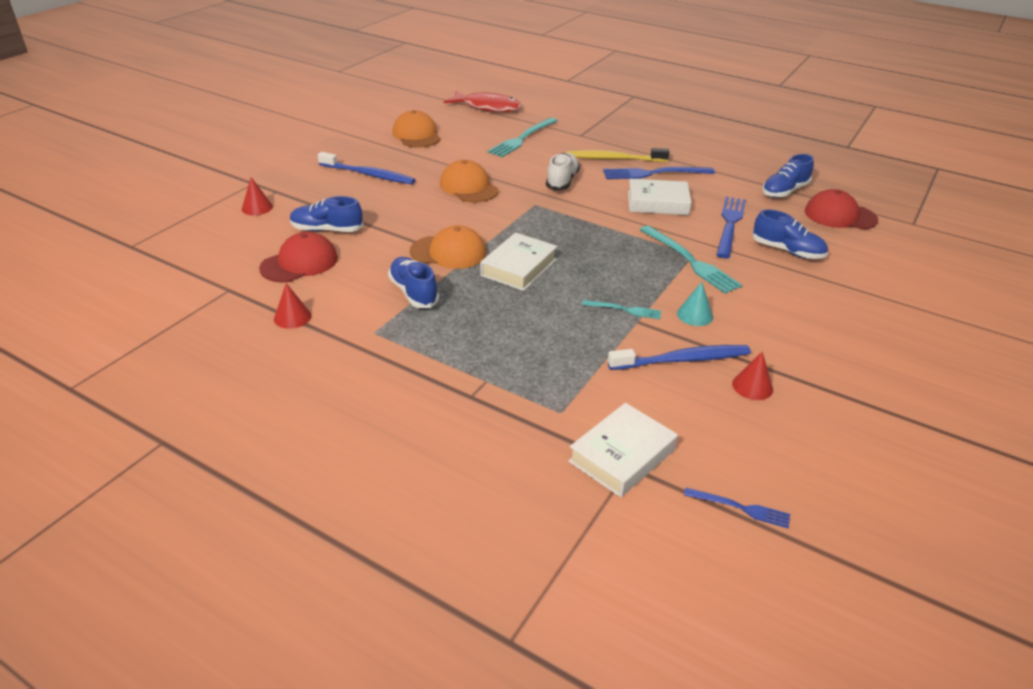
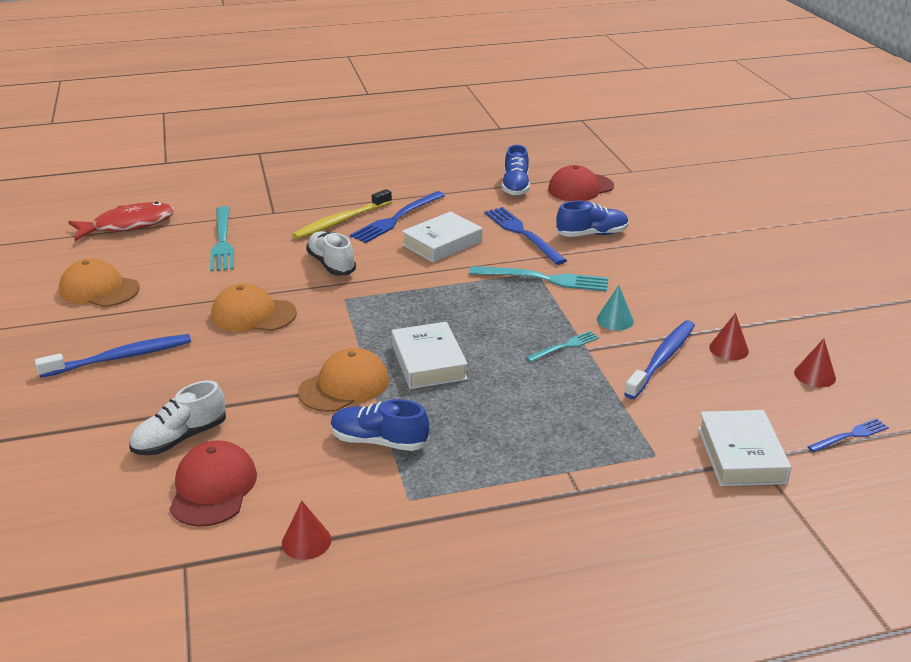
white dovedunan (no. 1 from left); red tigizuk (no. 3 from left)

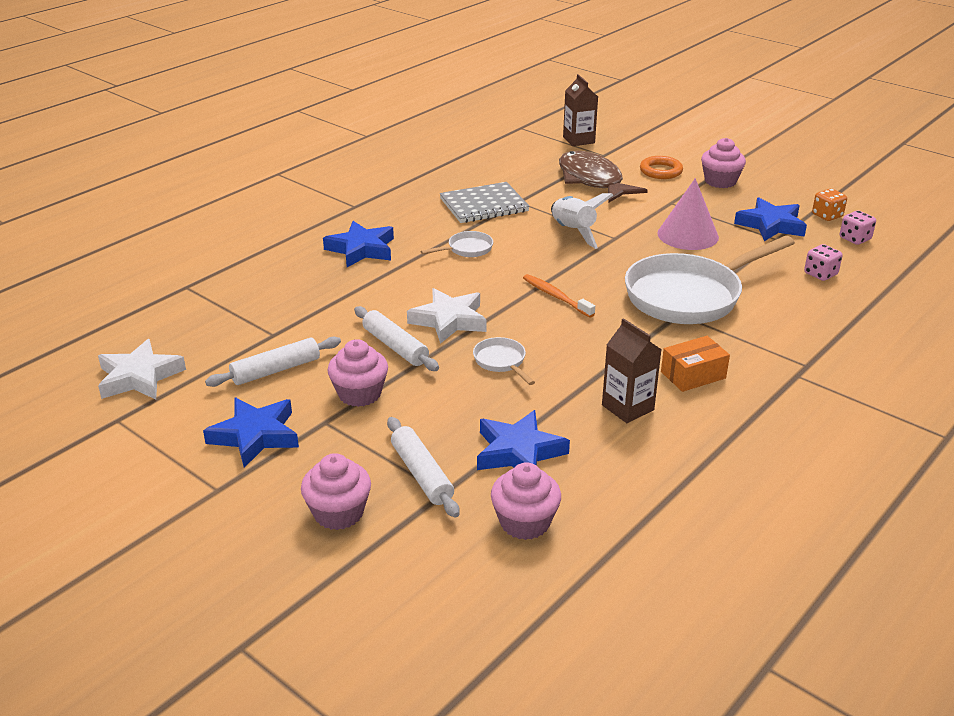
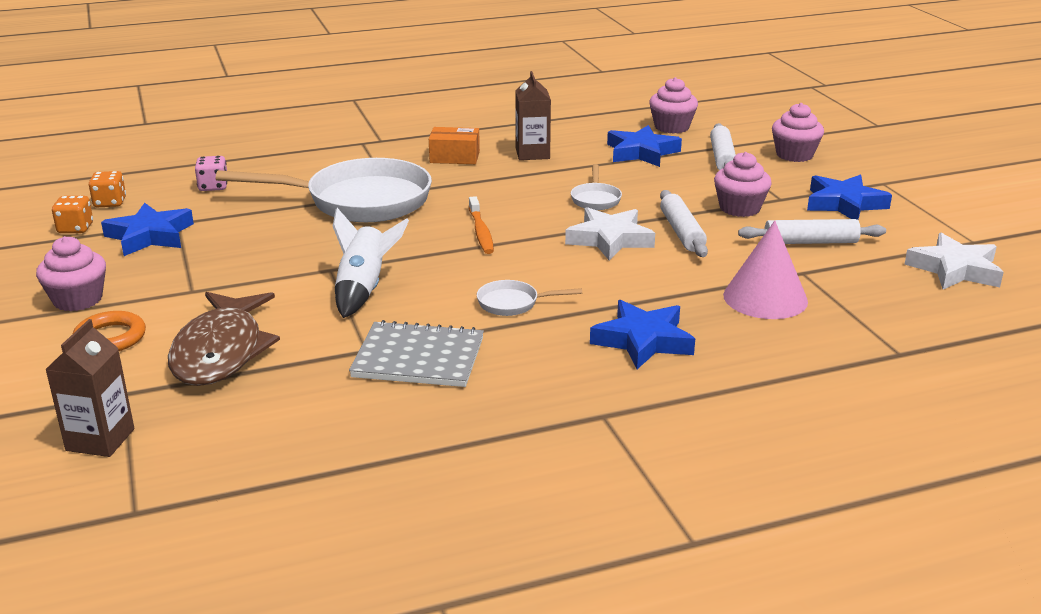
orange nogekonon (no. 2 from left); pink tigizuk

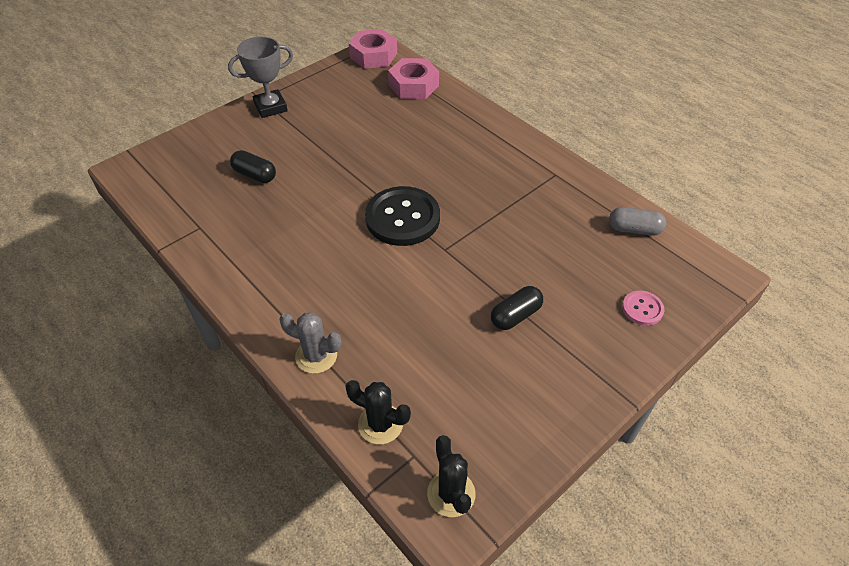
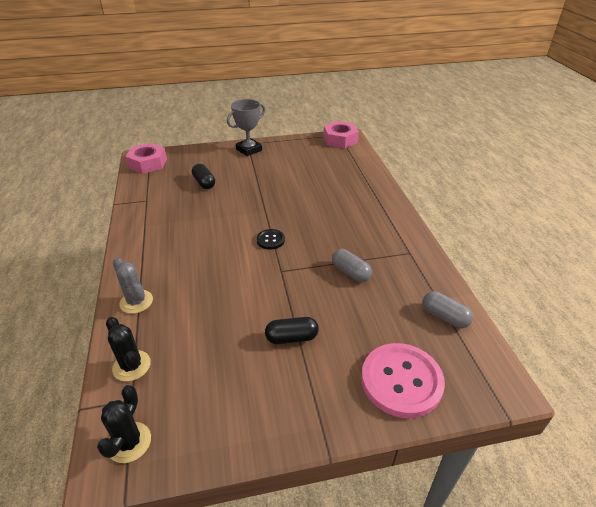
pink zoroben (no. 1 from left); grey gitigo; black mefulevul; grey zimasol (no. 1 from left); pink mefulevul

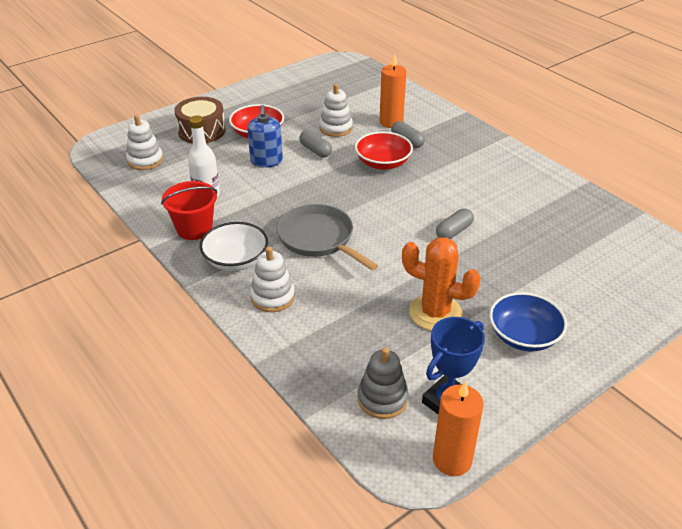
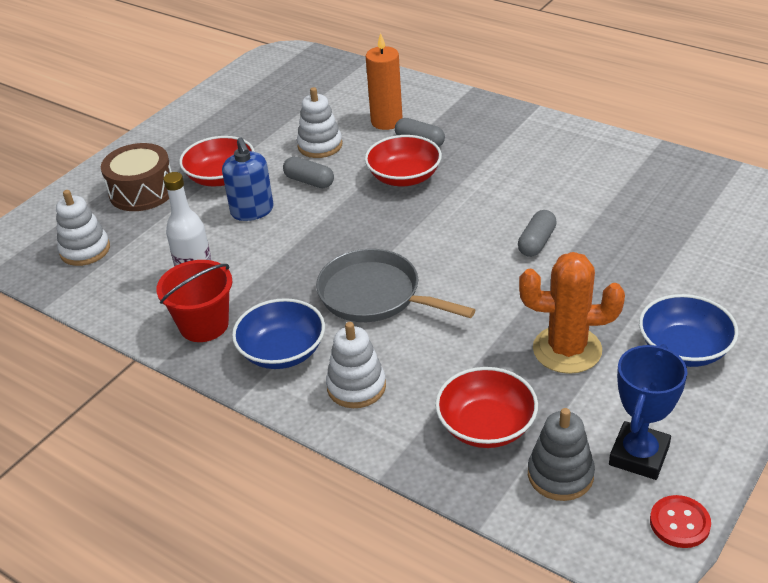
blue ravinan (no. 1 from left); red ravinan (no. 3 from left); red mefulevul

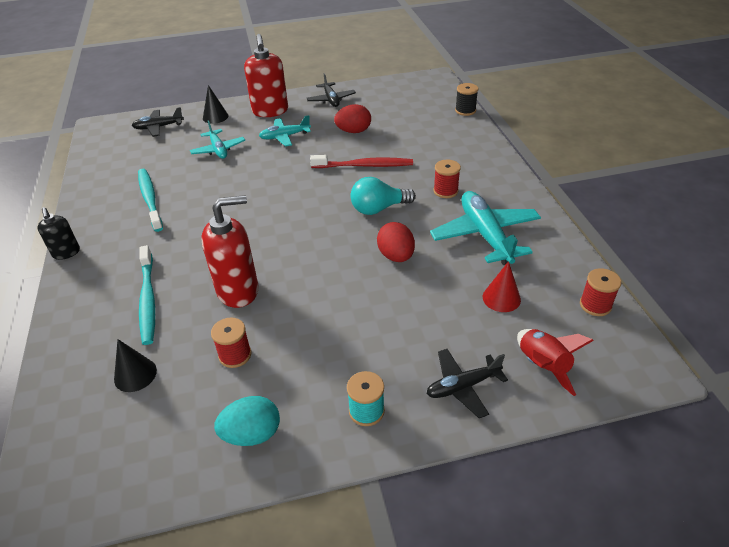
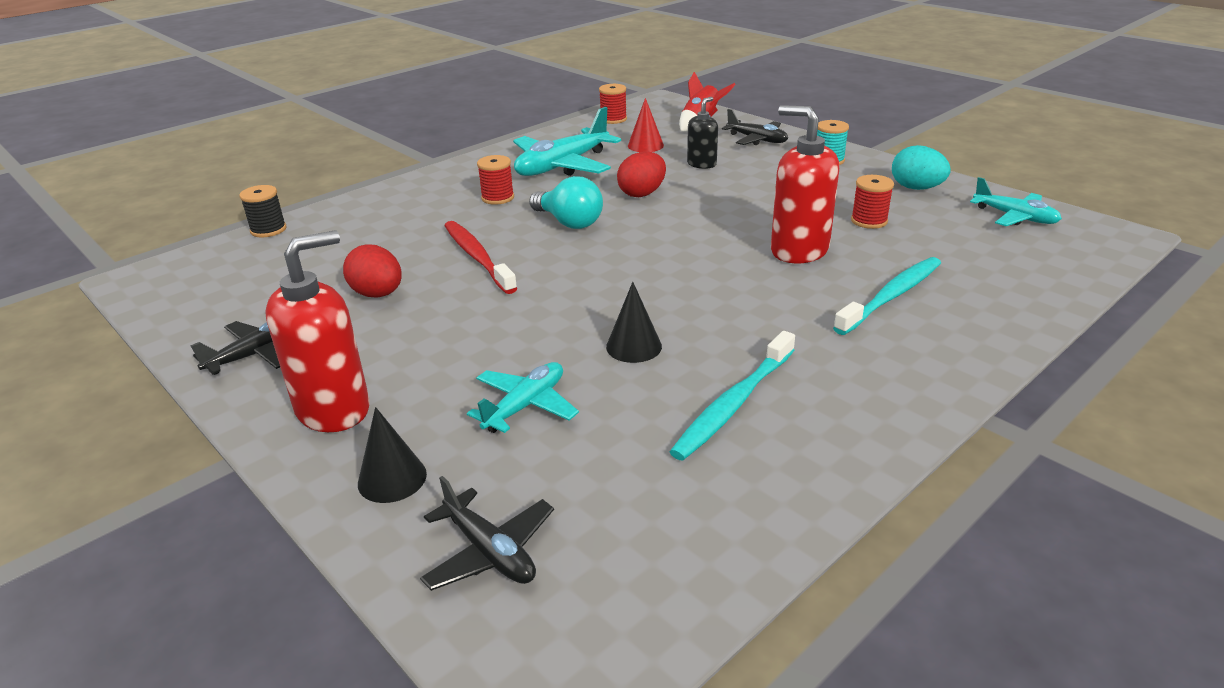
black tigizuk (no. 2 from left); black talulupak; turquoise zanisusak (no. 3 from left)

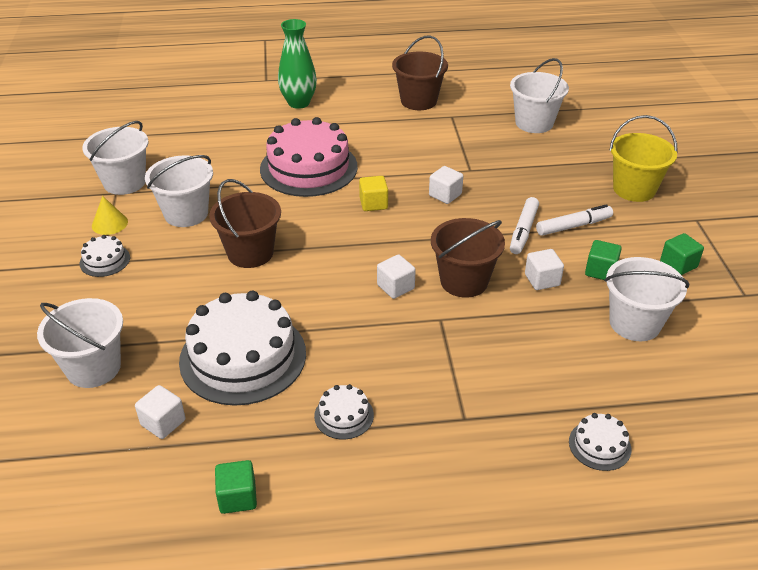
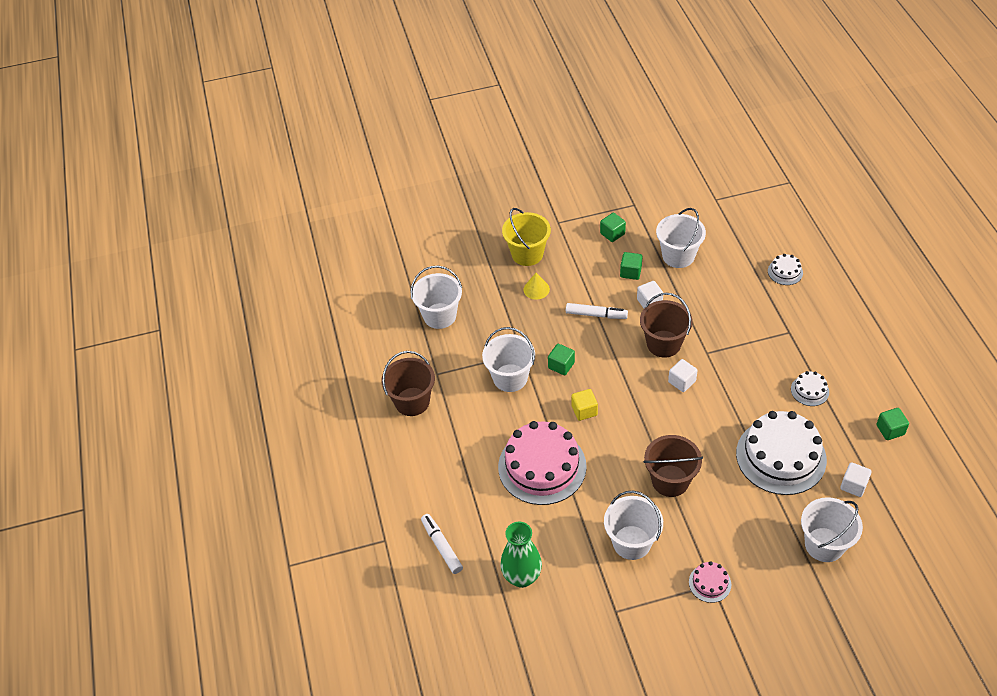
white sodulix (no. 1 from left); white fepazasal (no. 2 from left); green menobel; yellow tigizuk; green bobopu (no. 1 from left); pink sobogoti (no. 2 from left)

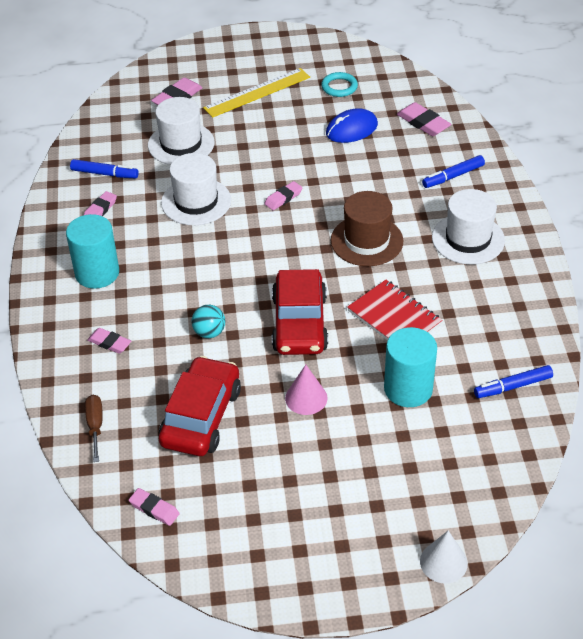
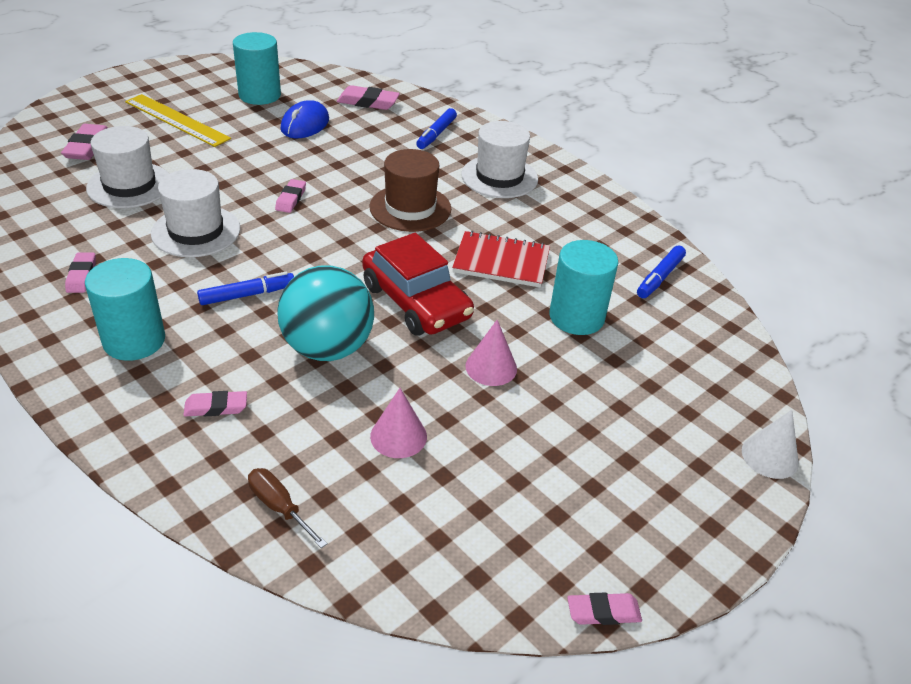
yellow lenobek; blue sodulix (no. 1 from left); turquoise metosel (no. 2 from left); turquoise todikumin; pink tigizuk (no. 1 from left); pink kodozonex (no. 6 from left)

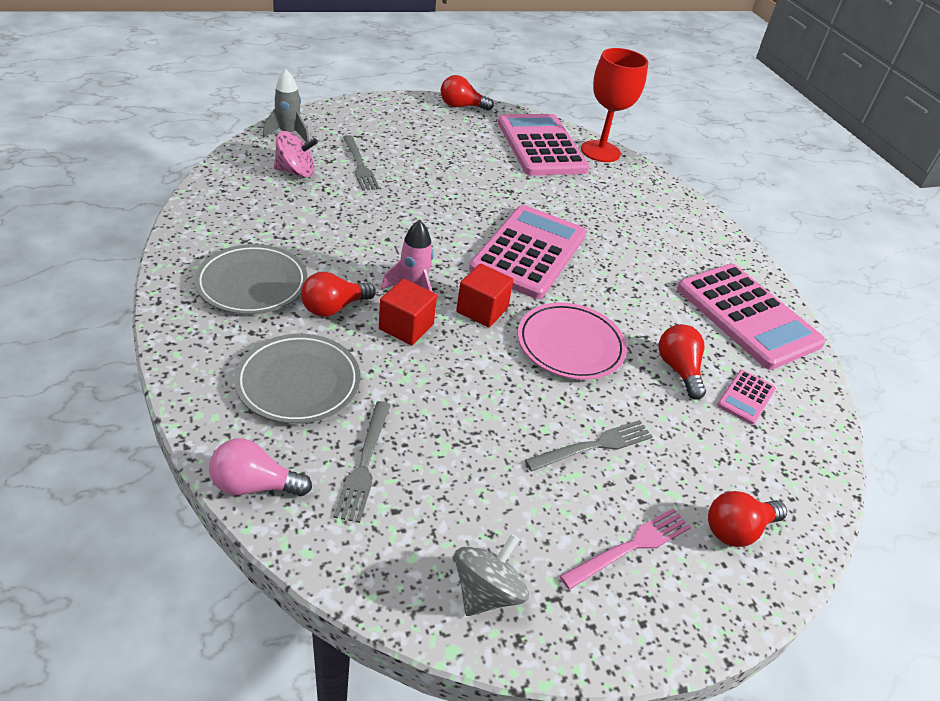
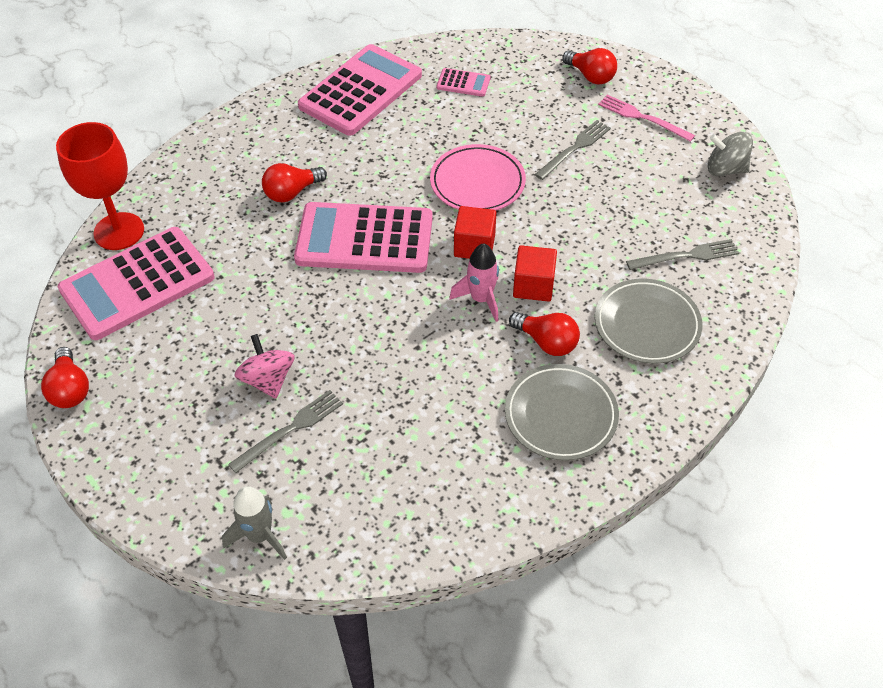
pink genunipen; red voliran (no. 2 from left); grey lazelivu (no. 2 from left); pink voliran

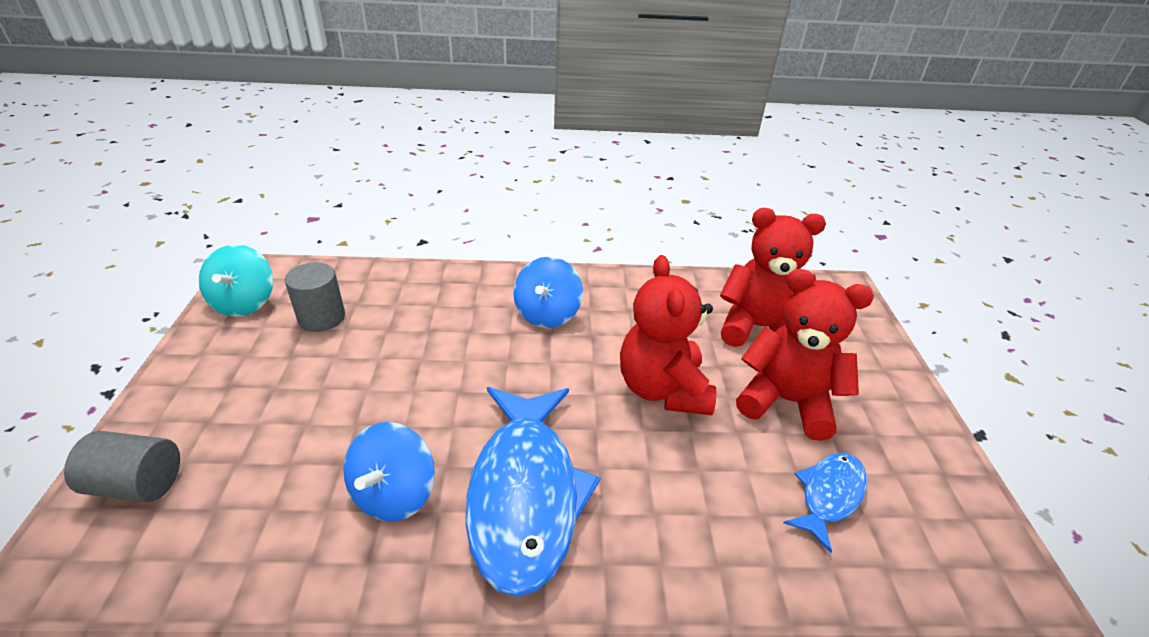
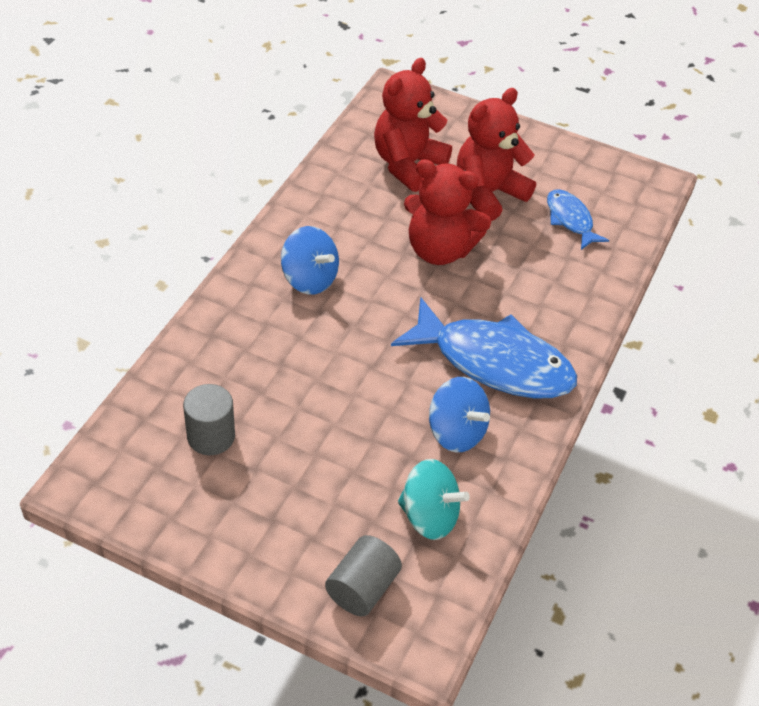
turquoise genunipen

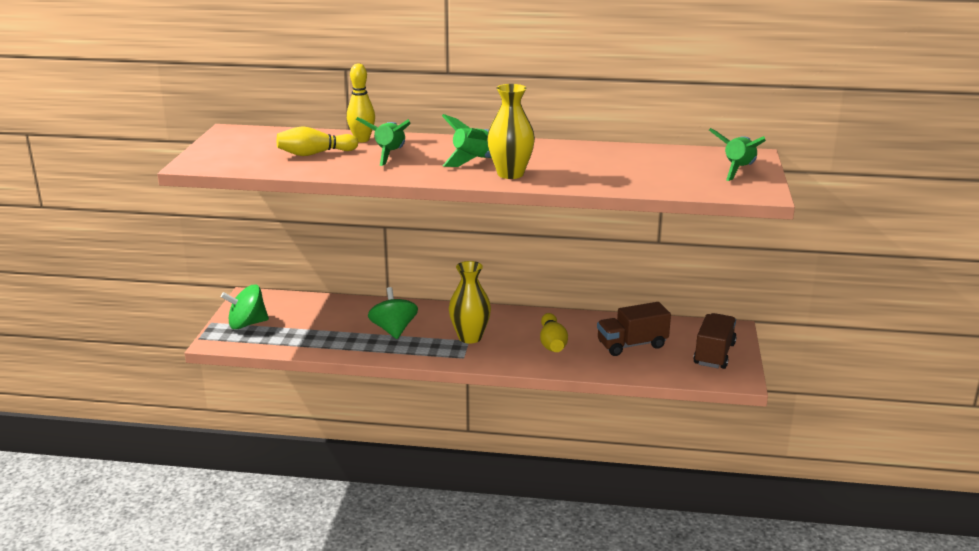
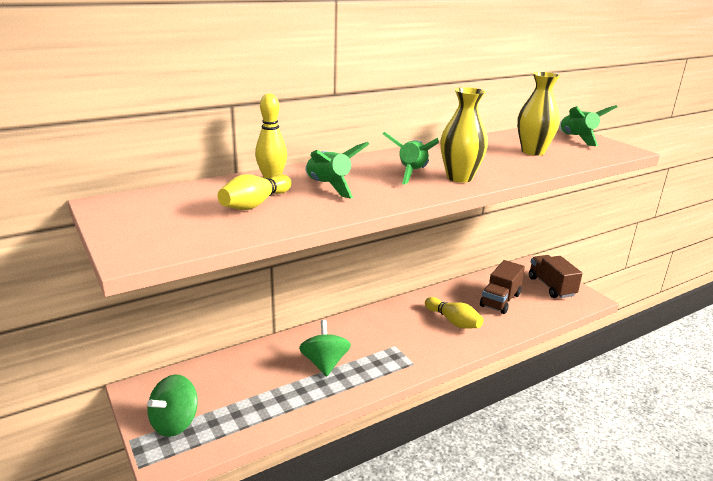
green genunipen (no. 2 from left); yellow menobel (no. 2 from left)

